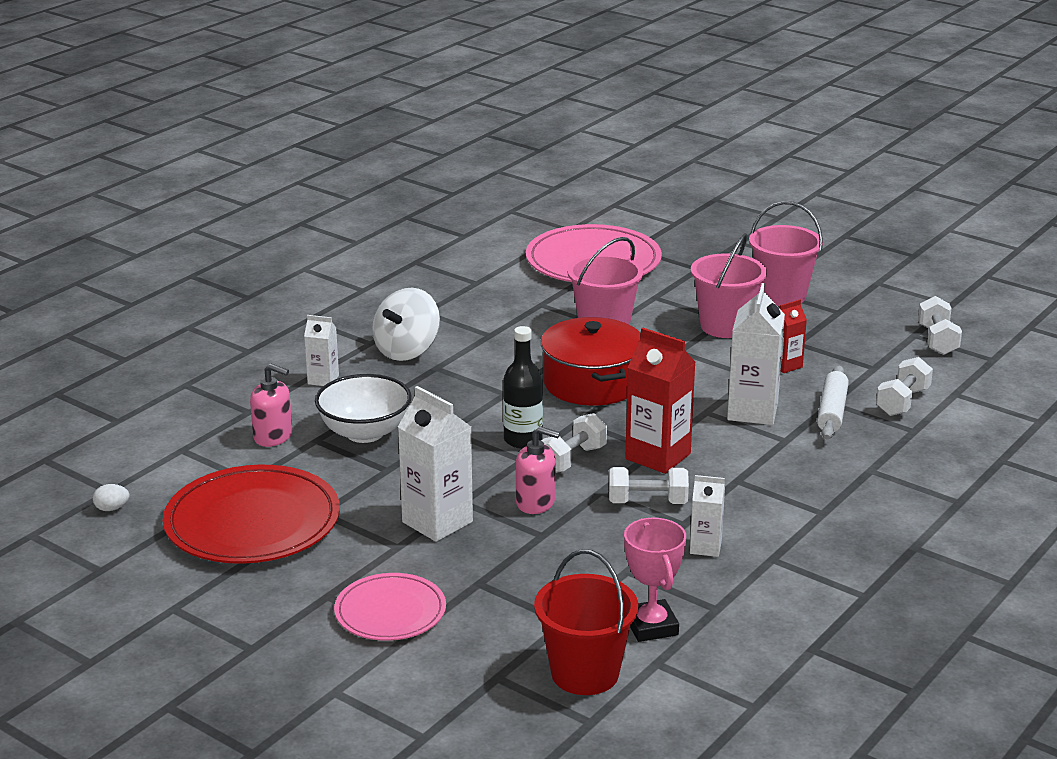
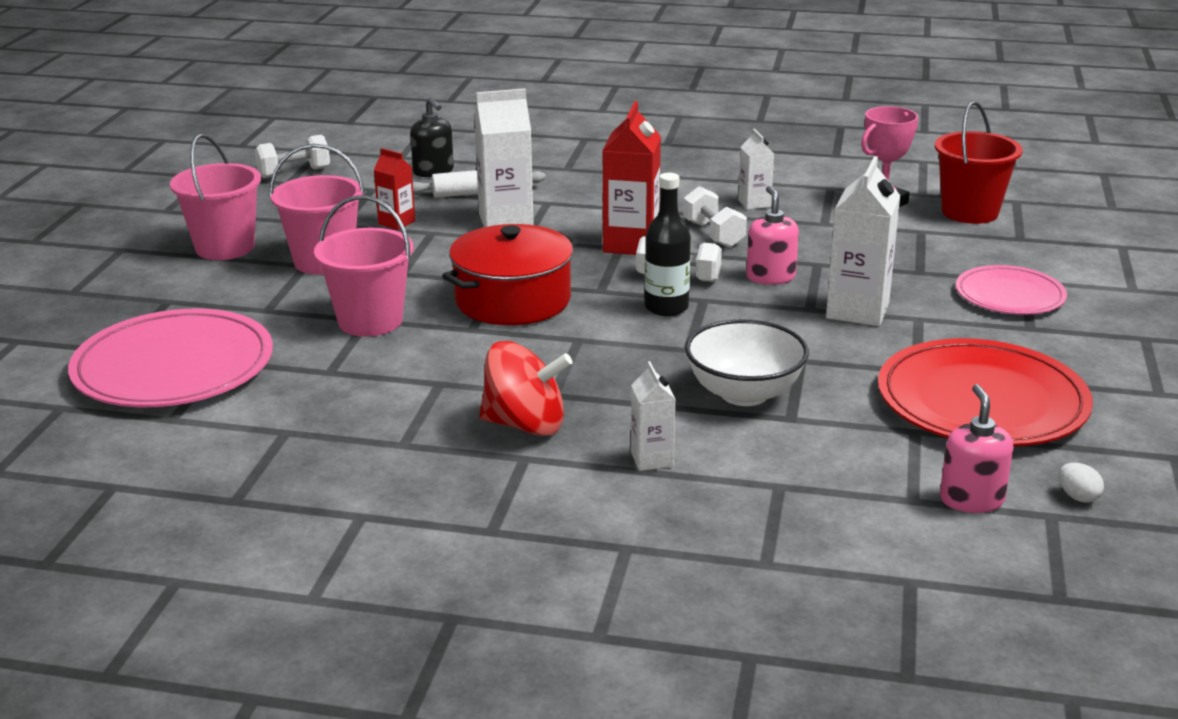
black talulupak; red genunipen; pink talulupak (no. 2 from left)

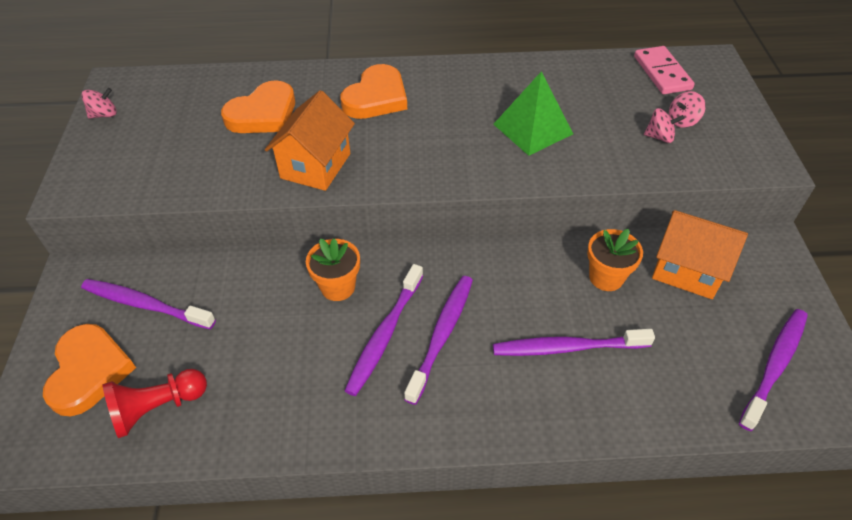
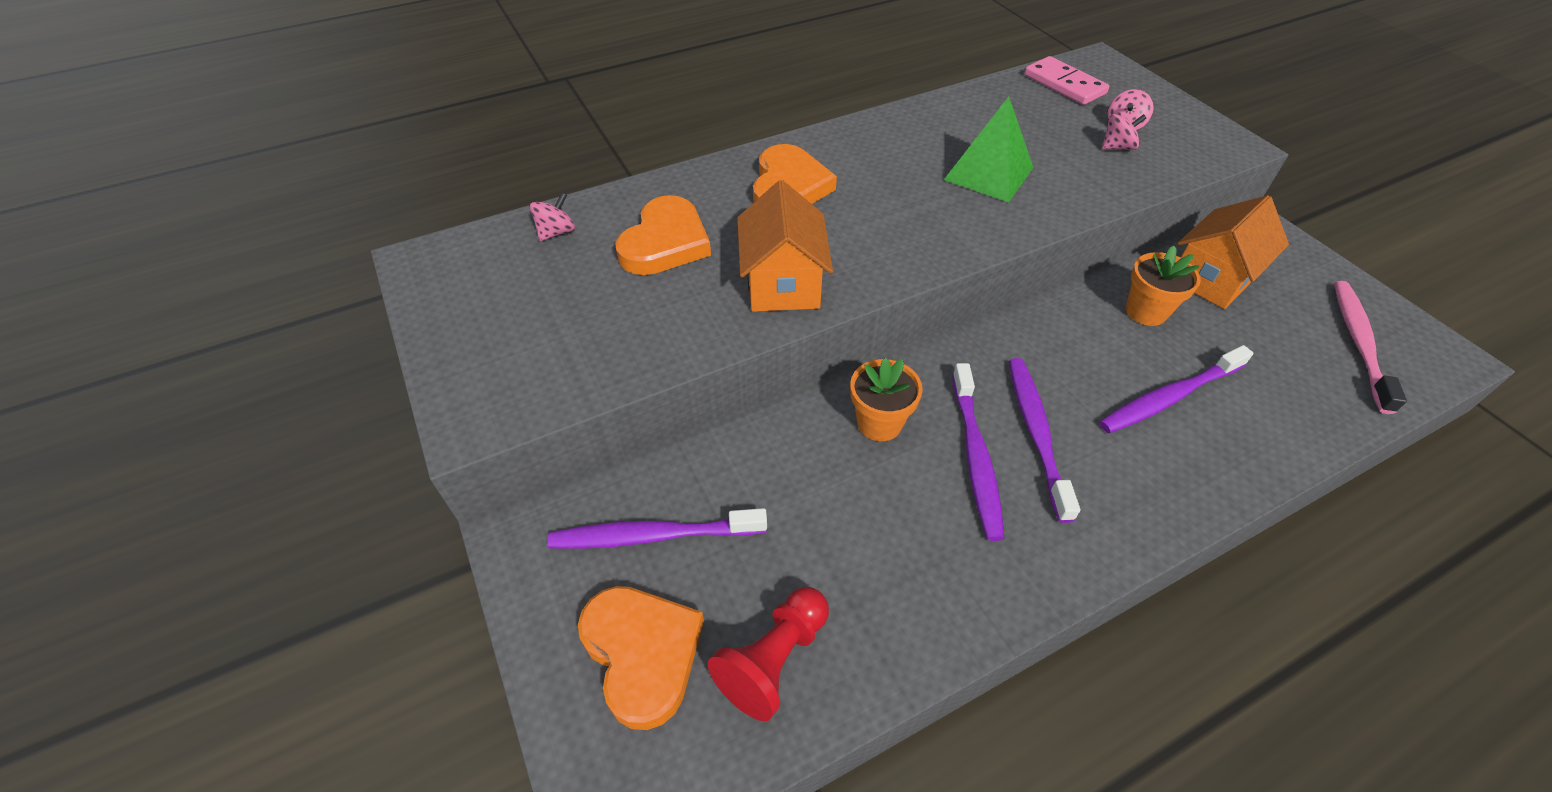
pink genunipen (no. 1 from left); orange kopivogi (no. 2 from left); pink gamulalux

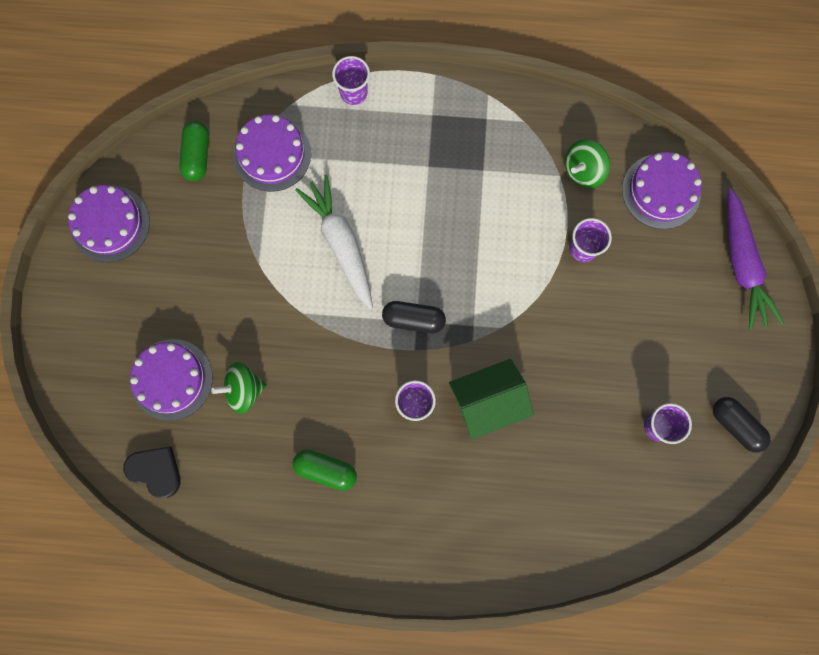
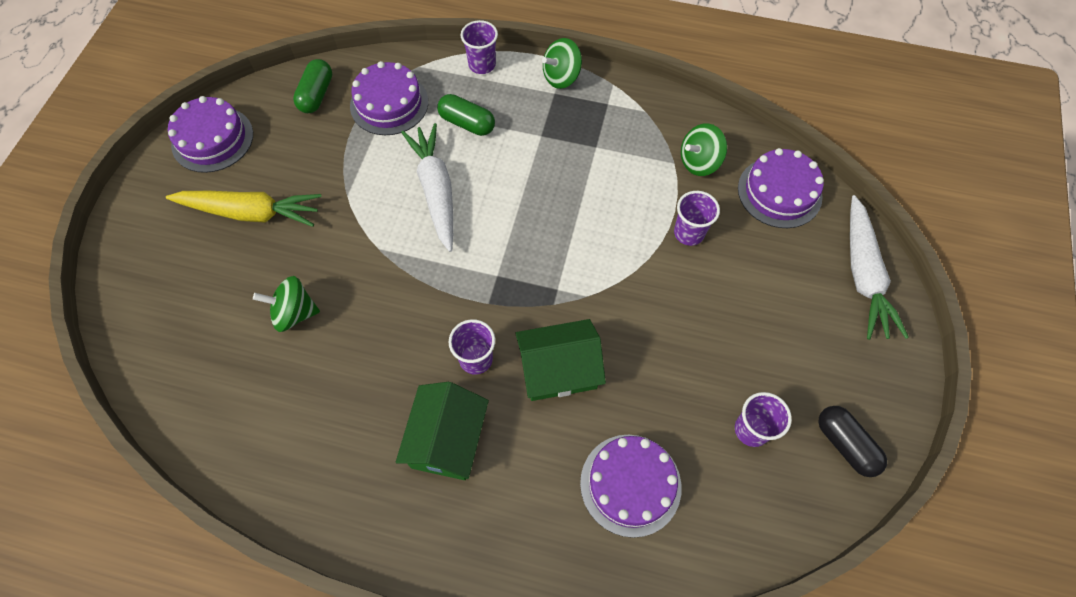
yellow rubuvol; green kopivogi (no. 1 from left); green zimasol (no. 2 from left); green genunipen (no. 2 from left); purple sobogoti (no. 3 from left); white rubuvol (no. 2 from left); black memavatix; black zimasol (no. 1 from left in the first image)

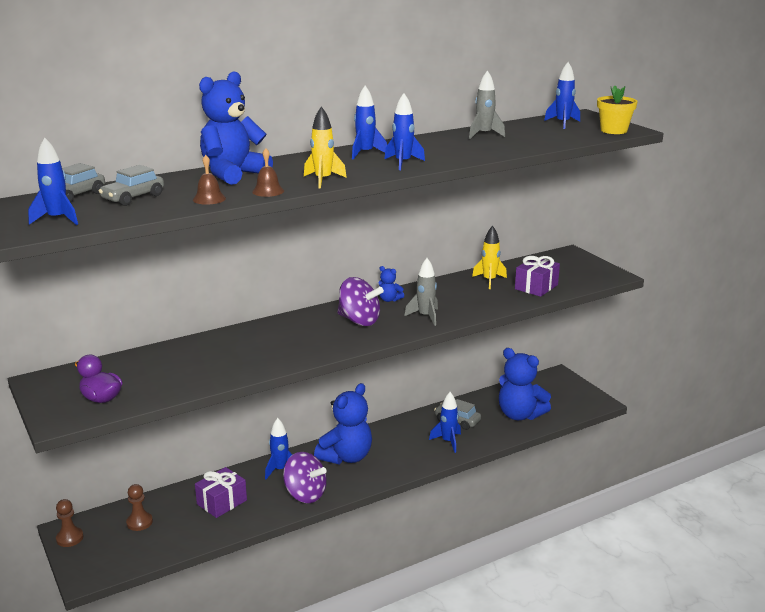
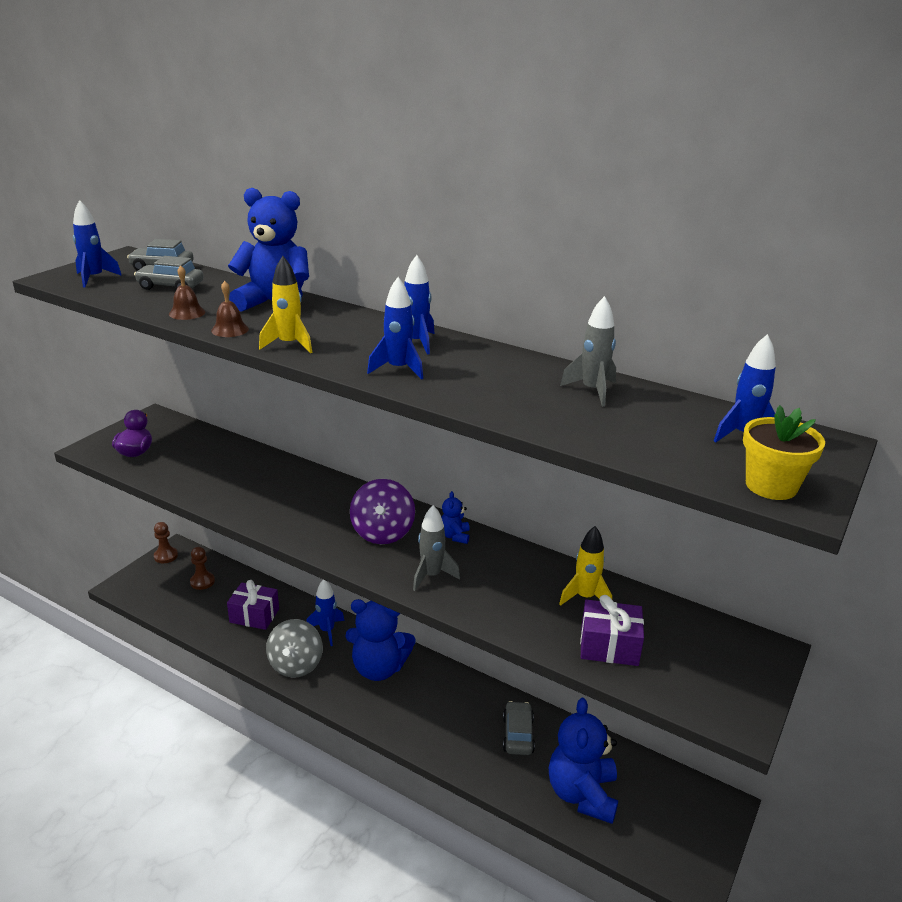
grey genunipen; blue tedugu (no. 5 from left in the first image)

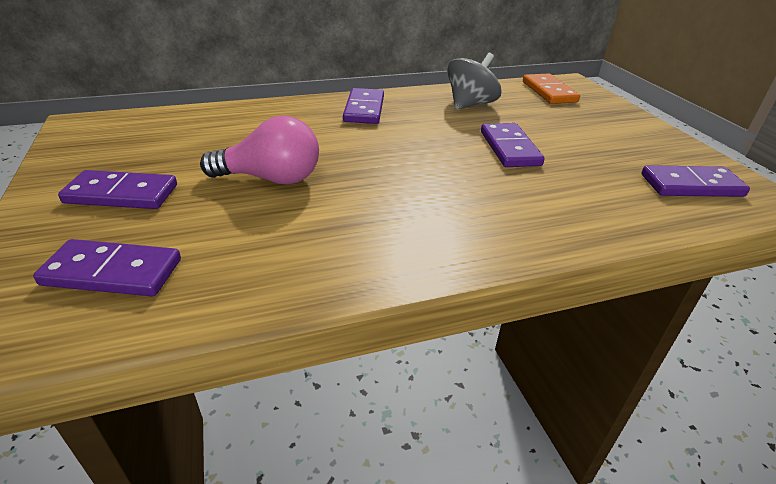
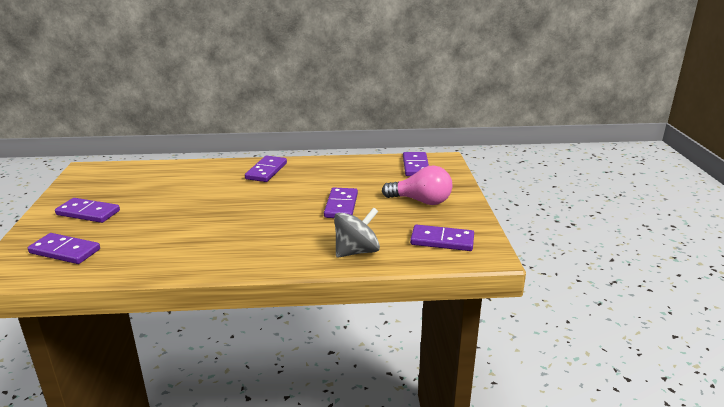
grey genunipen; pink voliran; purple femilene (no. 5 from left)

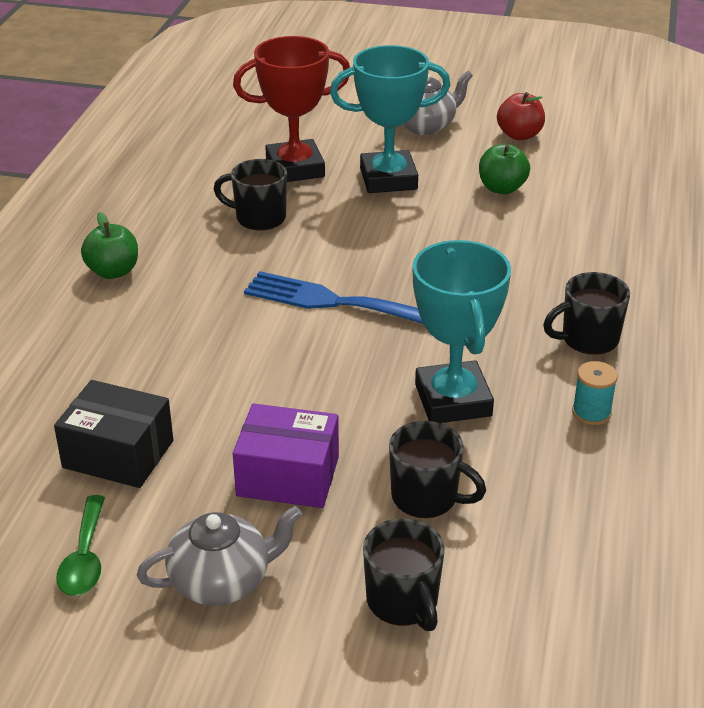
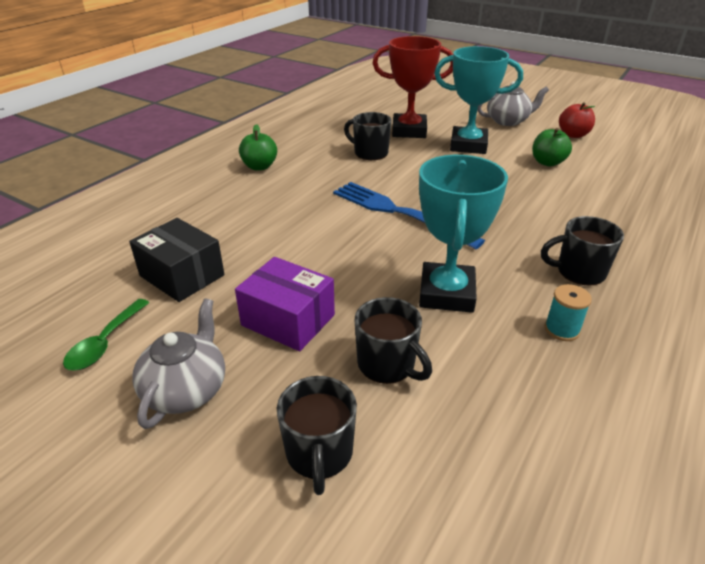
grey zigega (no. 1 from left)

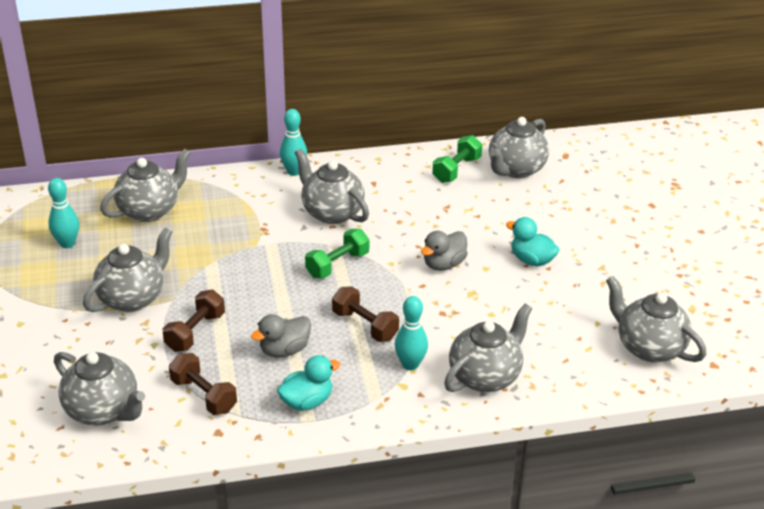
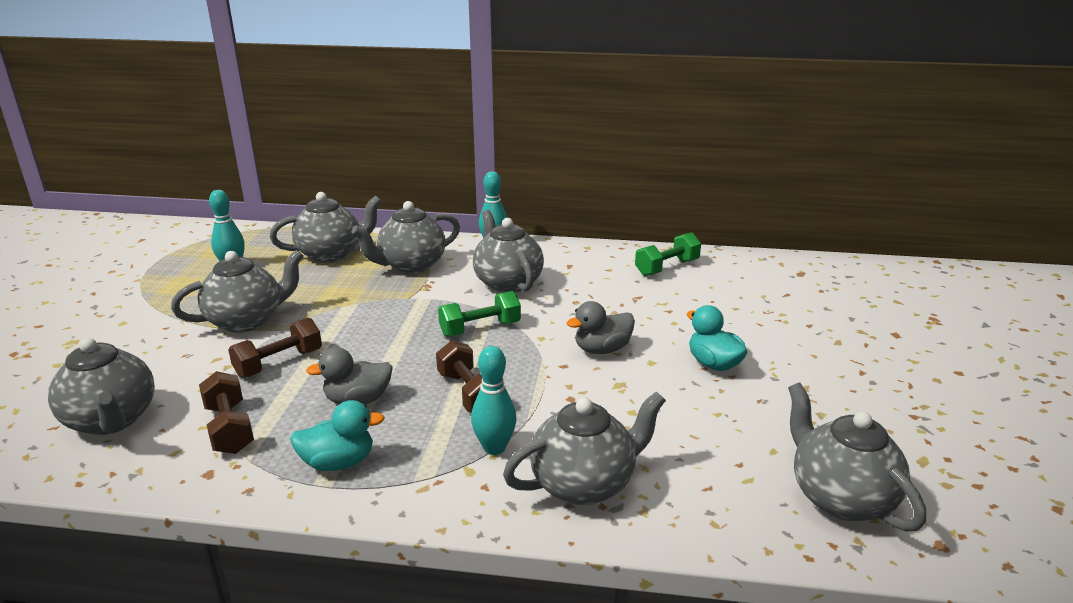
grey zigega (no. 4 from left)

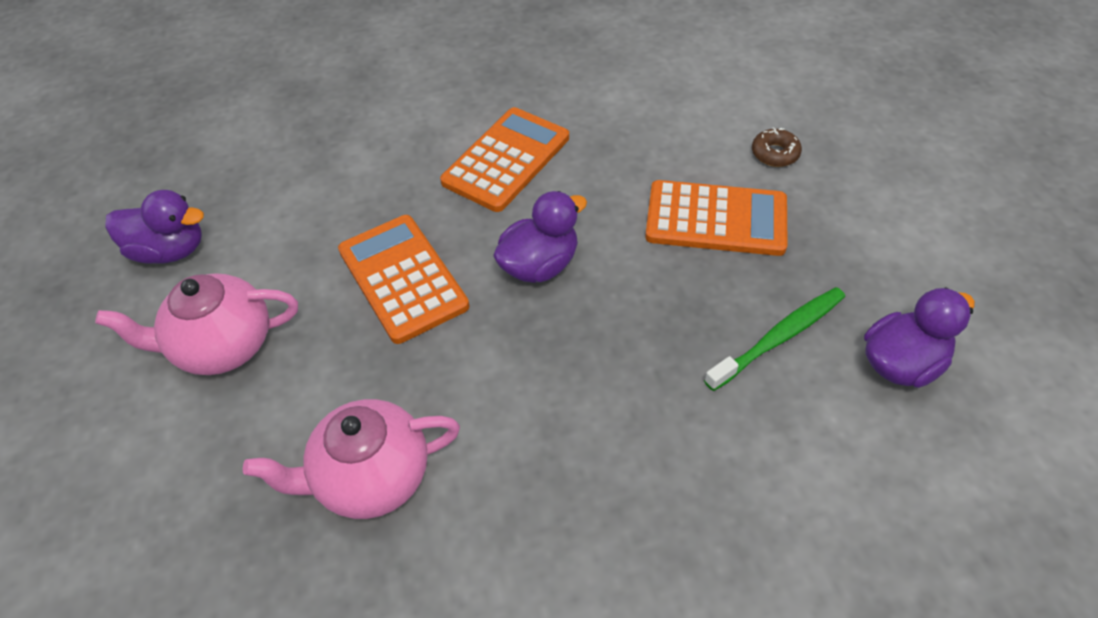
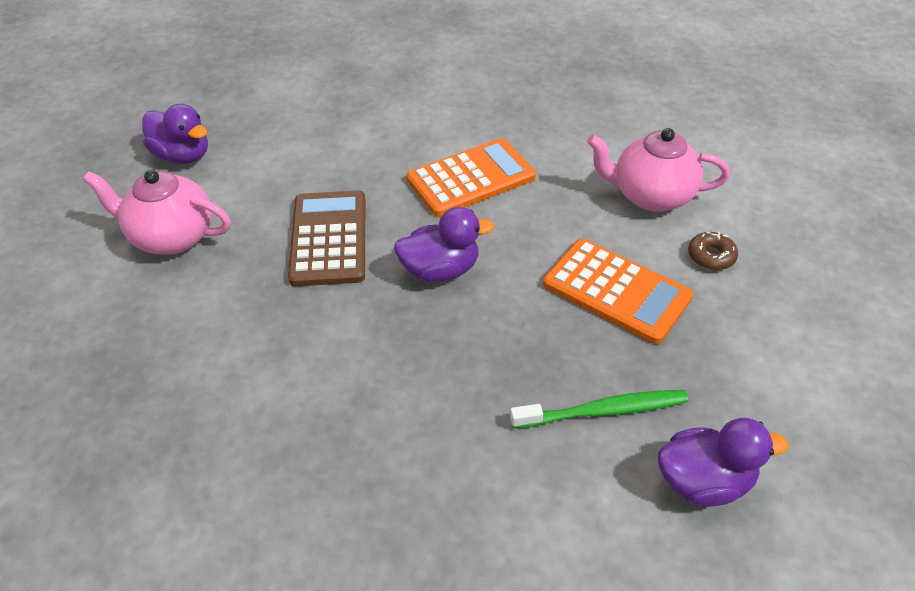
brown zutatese; pink zigega (no. 2 from left)

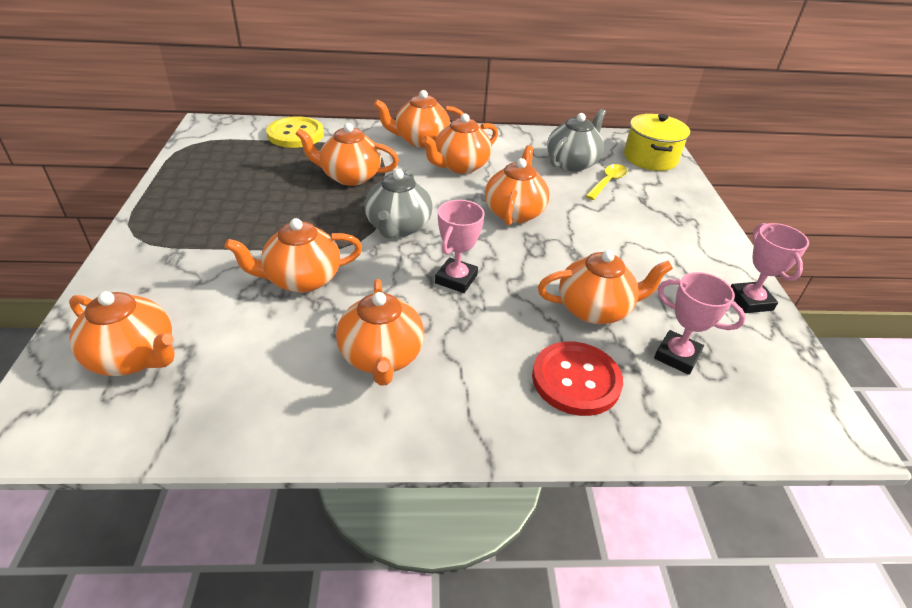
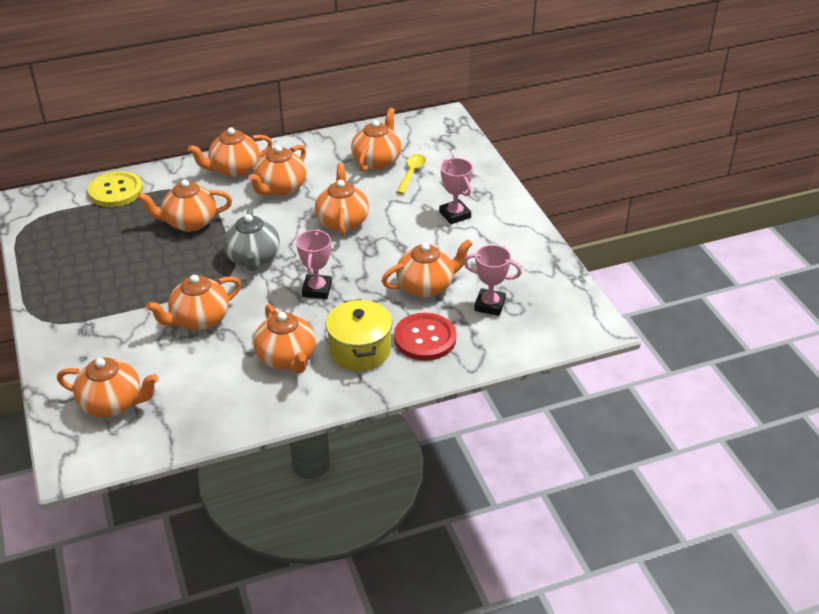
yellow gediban; orange zigega (no. 8 from left); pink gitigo (no. 2 from left)

